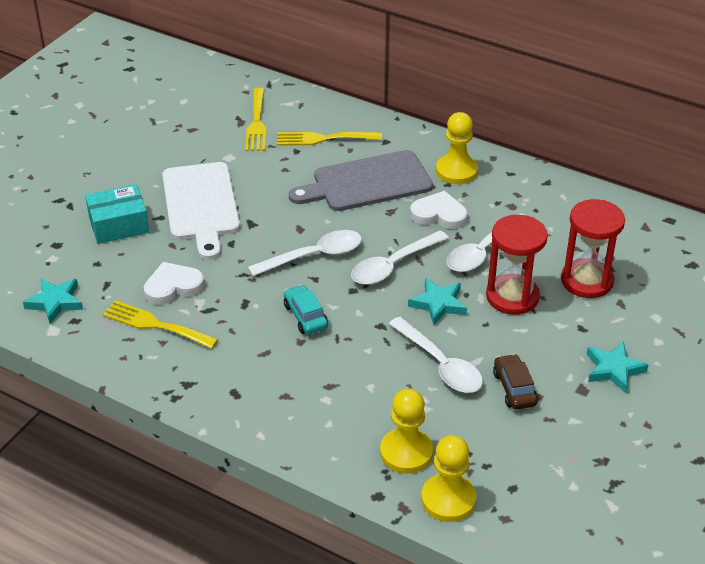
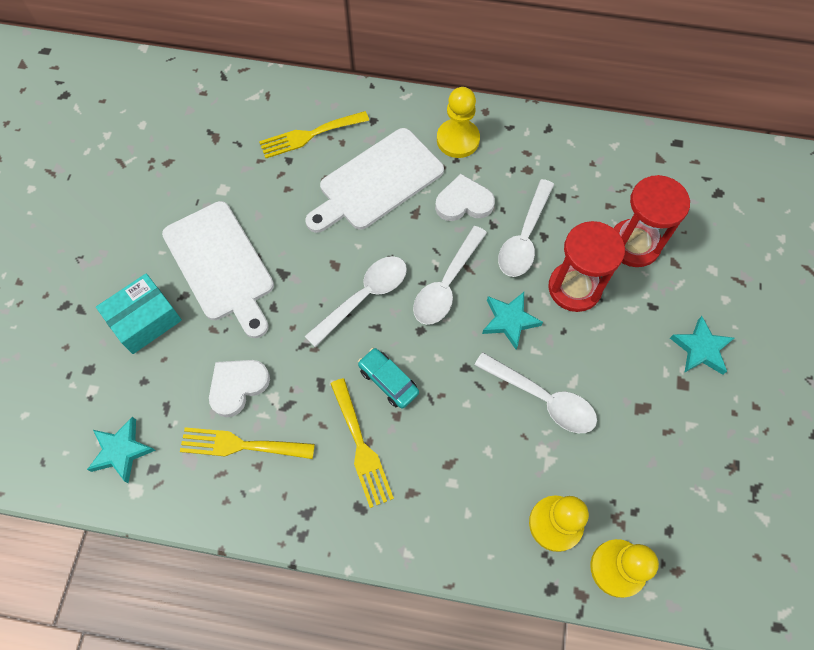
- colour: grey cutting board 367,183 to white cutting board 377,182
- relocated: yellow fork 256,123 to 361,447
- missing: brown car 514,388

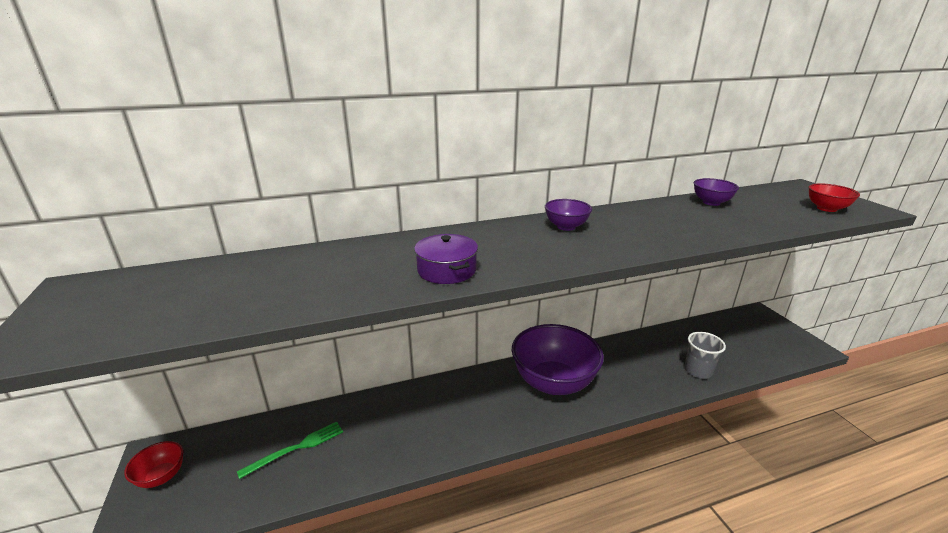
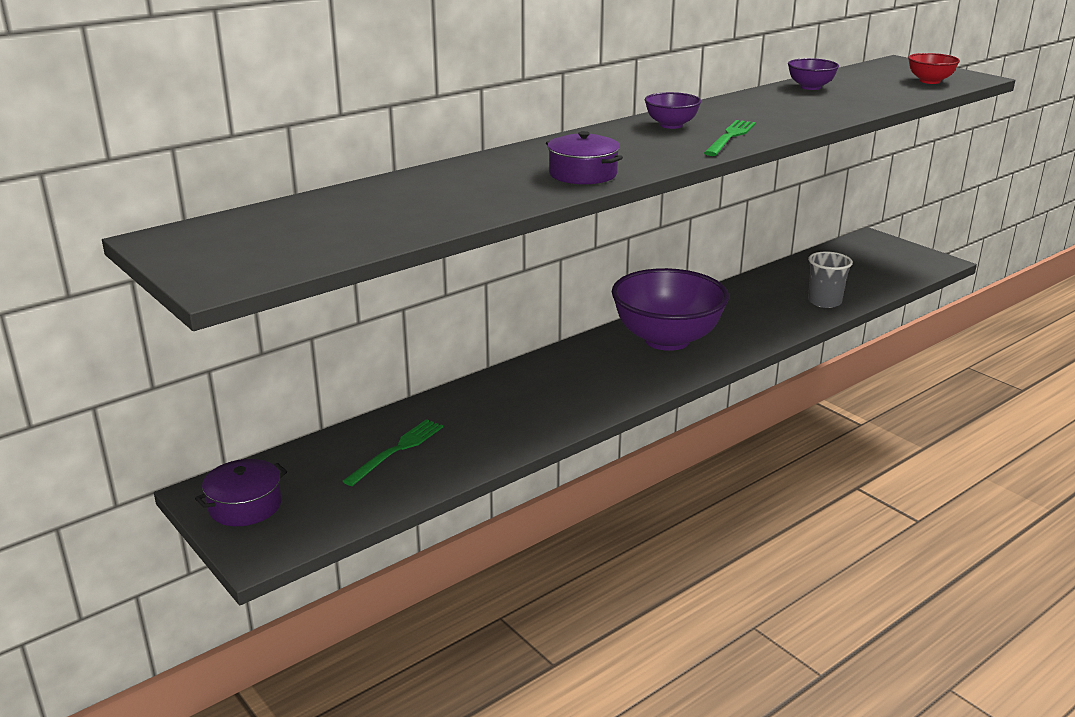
- exchanged: red bowl 161,476 to purple pot 245,506
- appeared: green fork 730,137

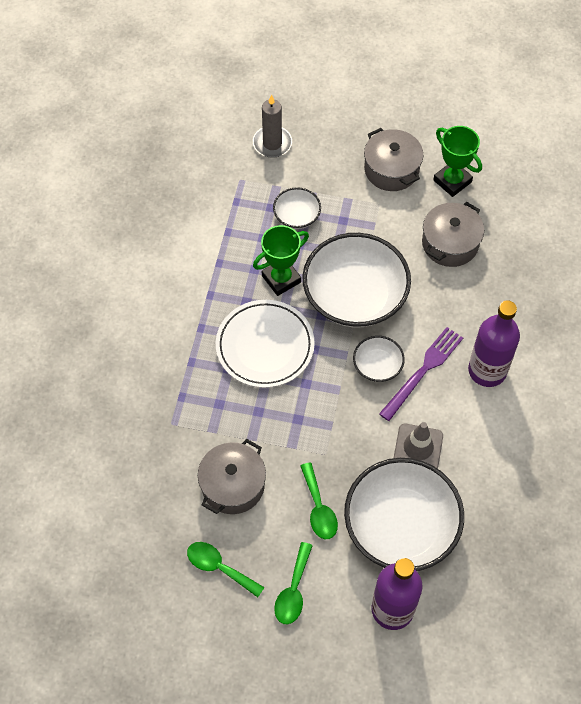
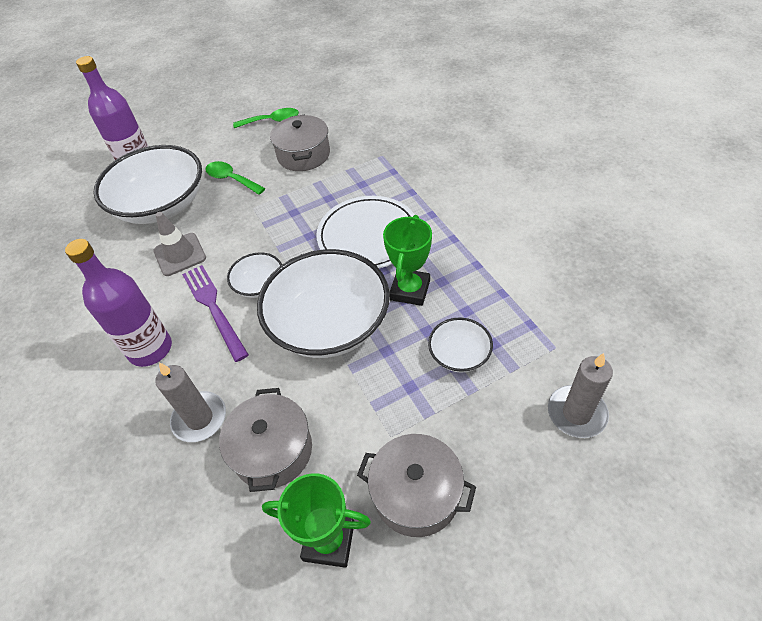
- appeared: grey candle 199,418
- spun: purple fork 423,371 = 214,308 150 degrees clockwise
- missing: green spoon 293,591

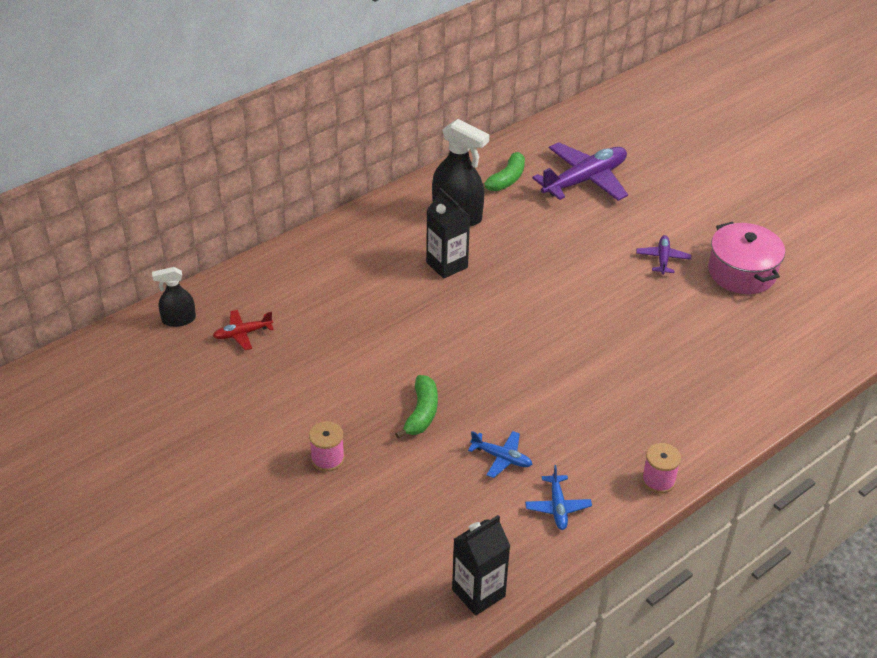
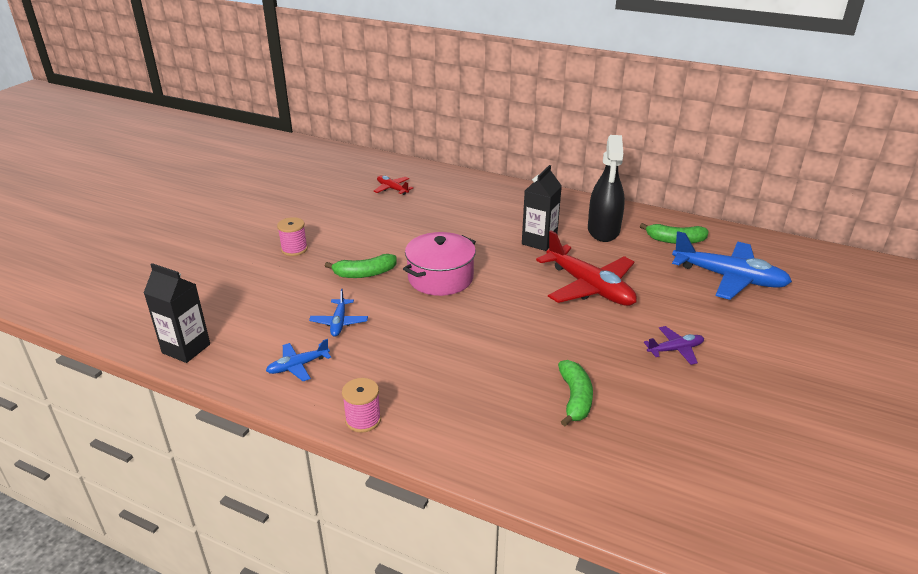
- relocated: pink pot 741,272 to 440,278
- appeared: red plane 589,287
- appeared: green banana 575,398
- colour: purple plane 585,180 to blue plane 729,278
- missing: black spray bottle 179,319

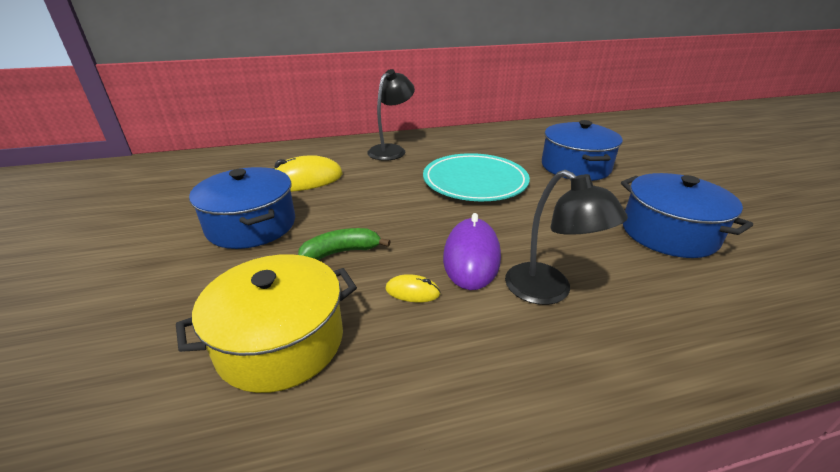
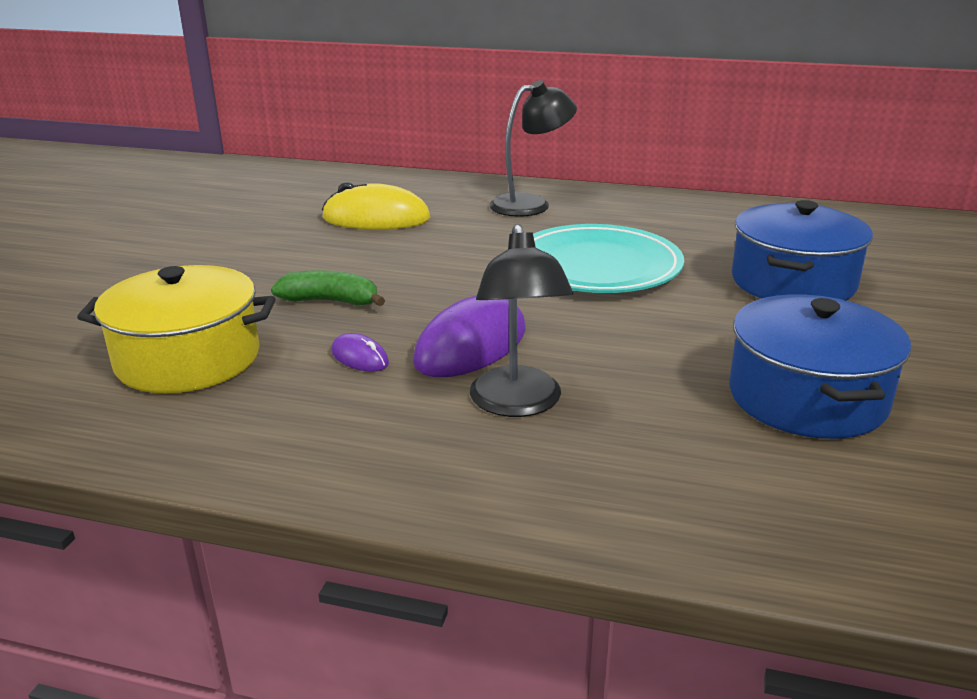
- colour: yellow mouse 412,291 to purple mouse 360,357
- missing: blue pot 251,225

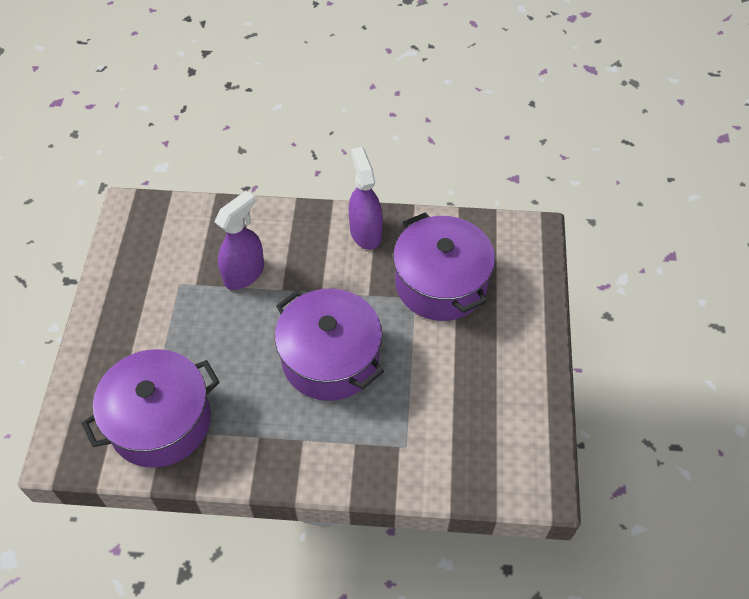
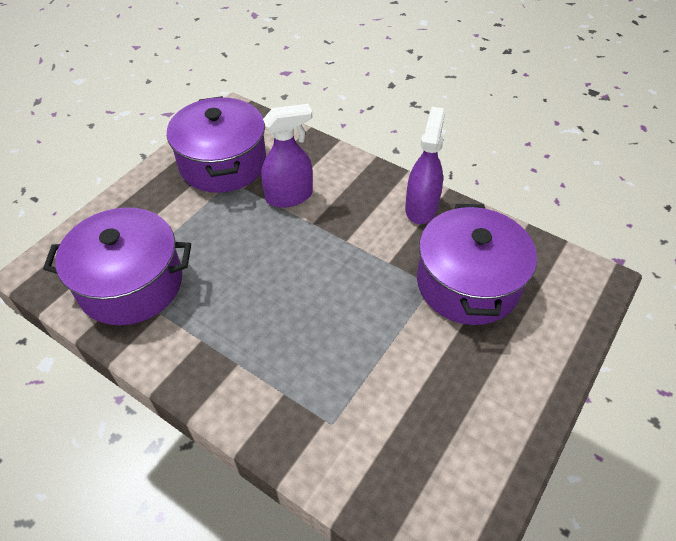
- relocated: purple pot 330,358 to 223,163

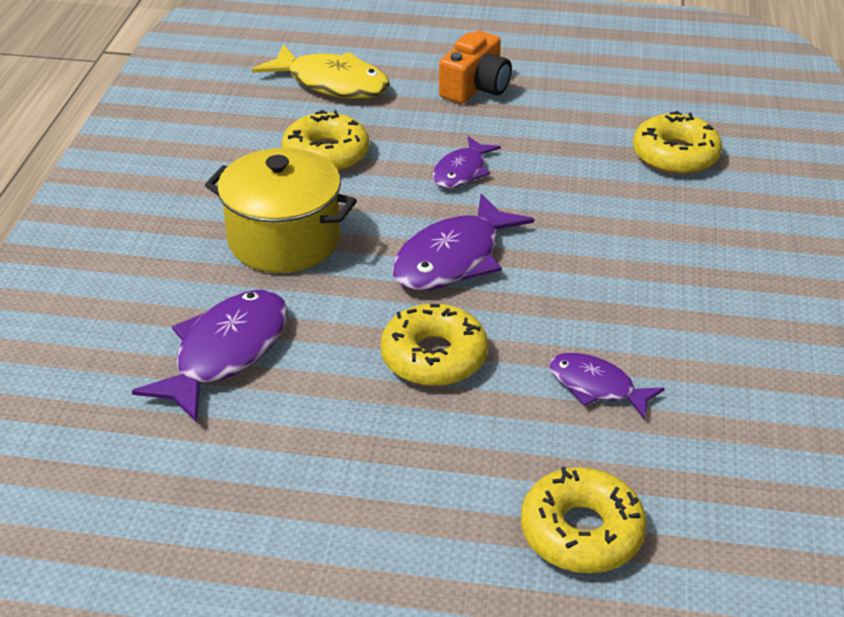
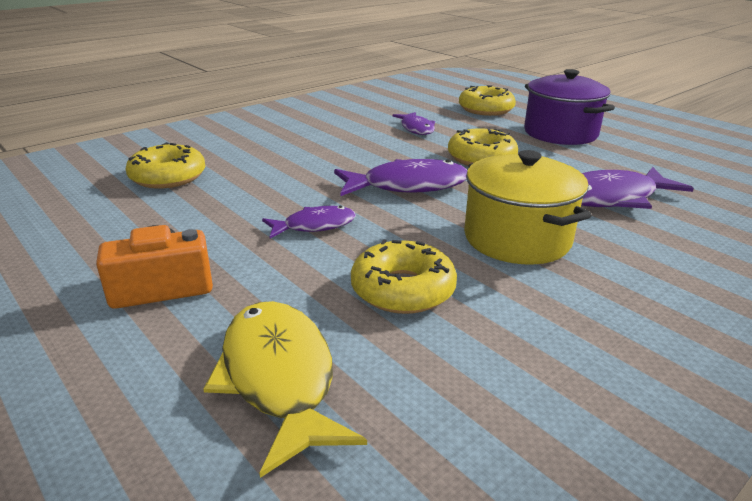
- appeared: purple pot 560,133

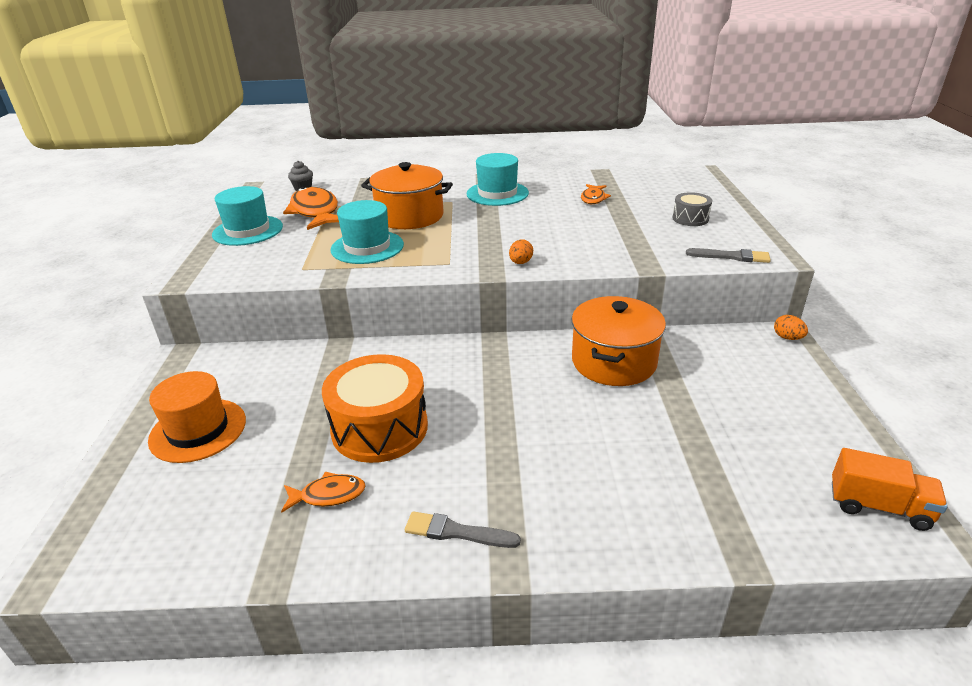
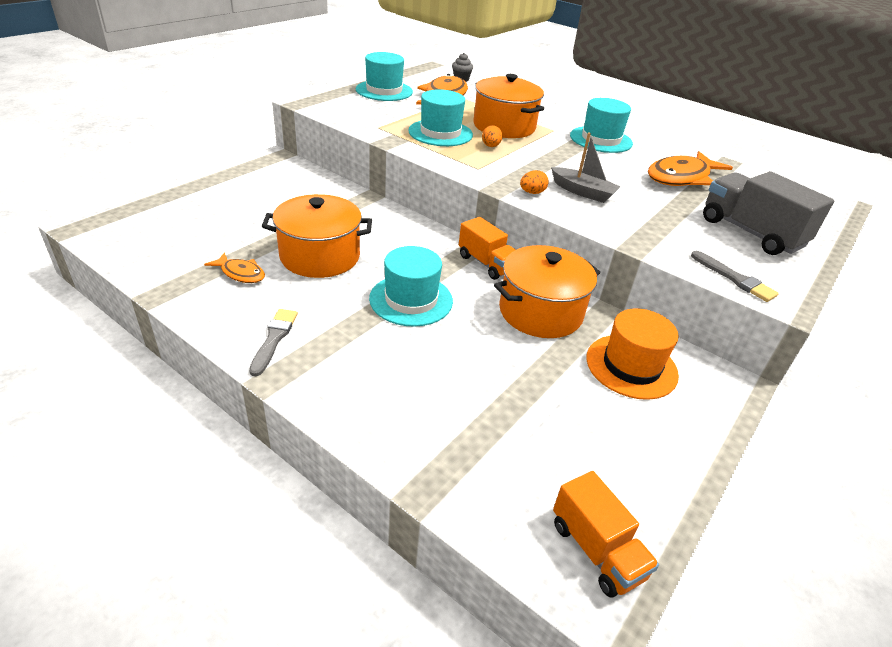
- spun: grey brush 456,532 = 274,339 45 degrees clockwise
- exchanged: orange drum 379,428 to orange pot 320,256
- appeared: turquoise hat 411,300
- appeared: orange truck 486,263
- relocated: orange egg 787,338 to 490,146
- appeared: grey boat 582,192
- relocated: orange hat 198,430 to 631,366
- size: orange fish 593,198 = 681,177 x1.87
- exchanged: grey drum 690,218 to grey truck 750,233

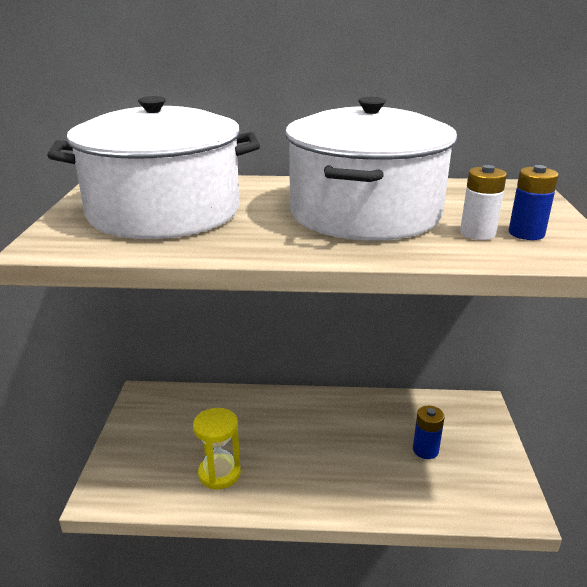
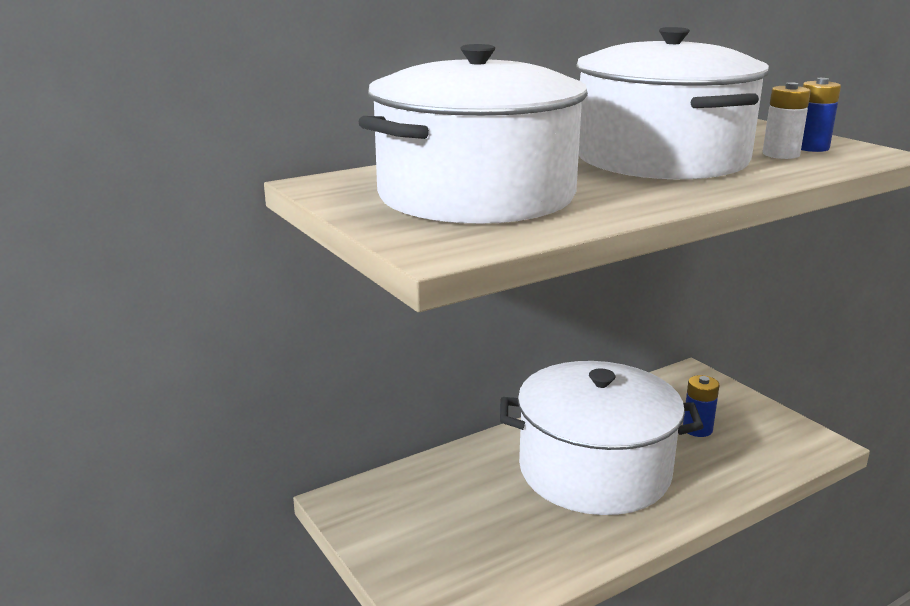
- appeared: white pot 594,470
- missing: yellow hourglass 219,473

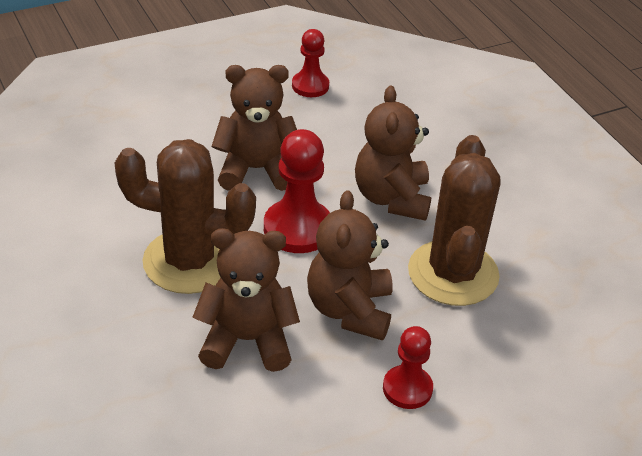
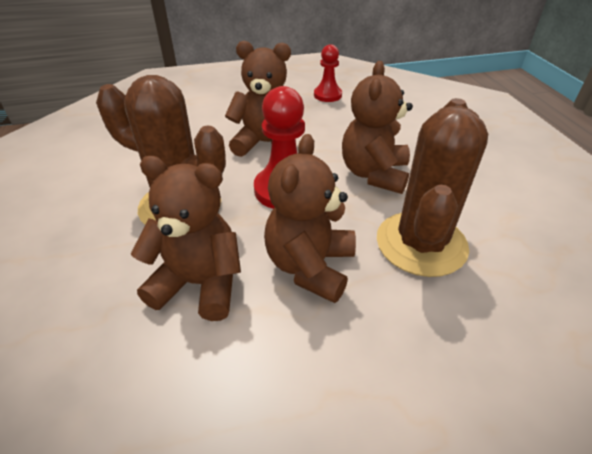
- missing: red pawn 407,388

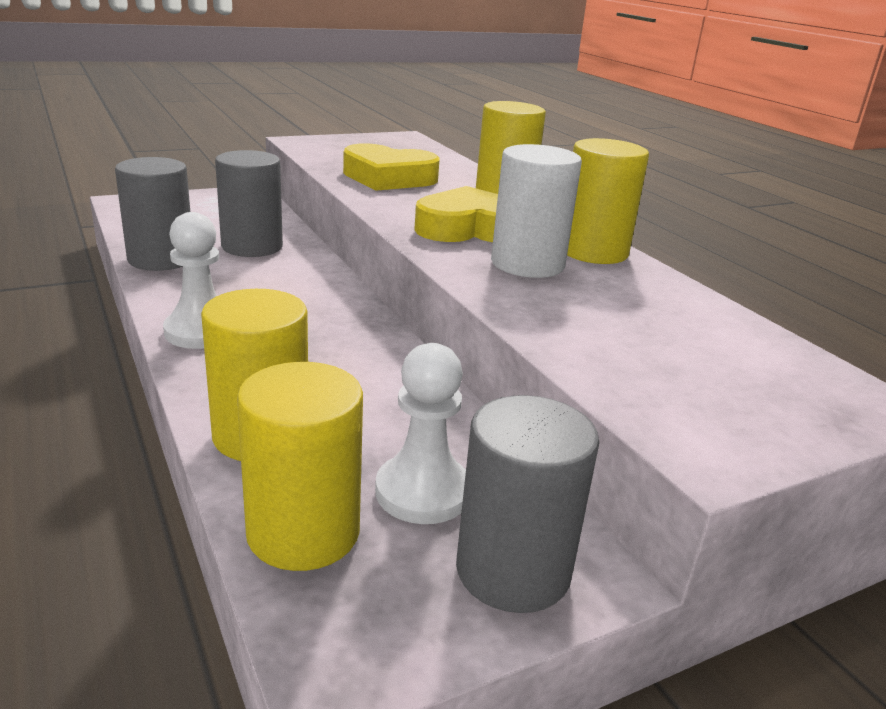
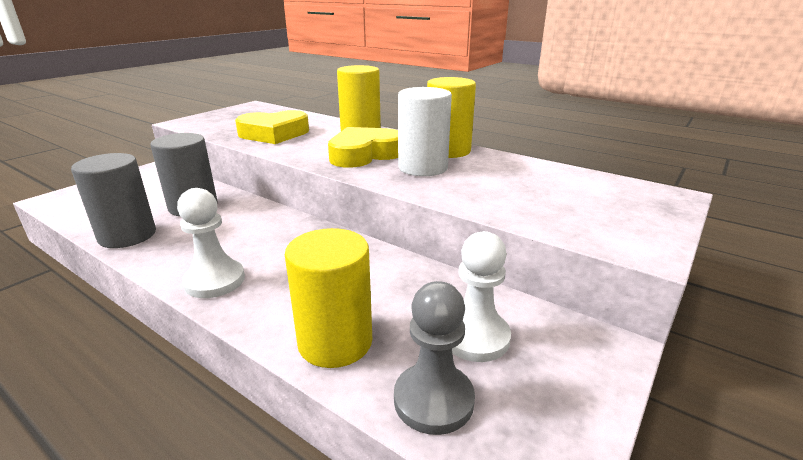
- exchanged: yellow cylinder 303,532 to grey pawn 433,400
- missing: grey cylinder 513,570

